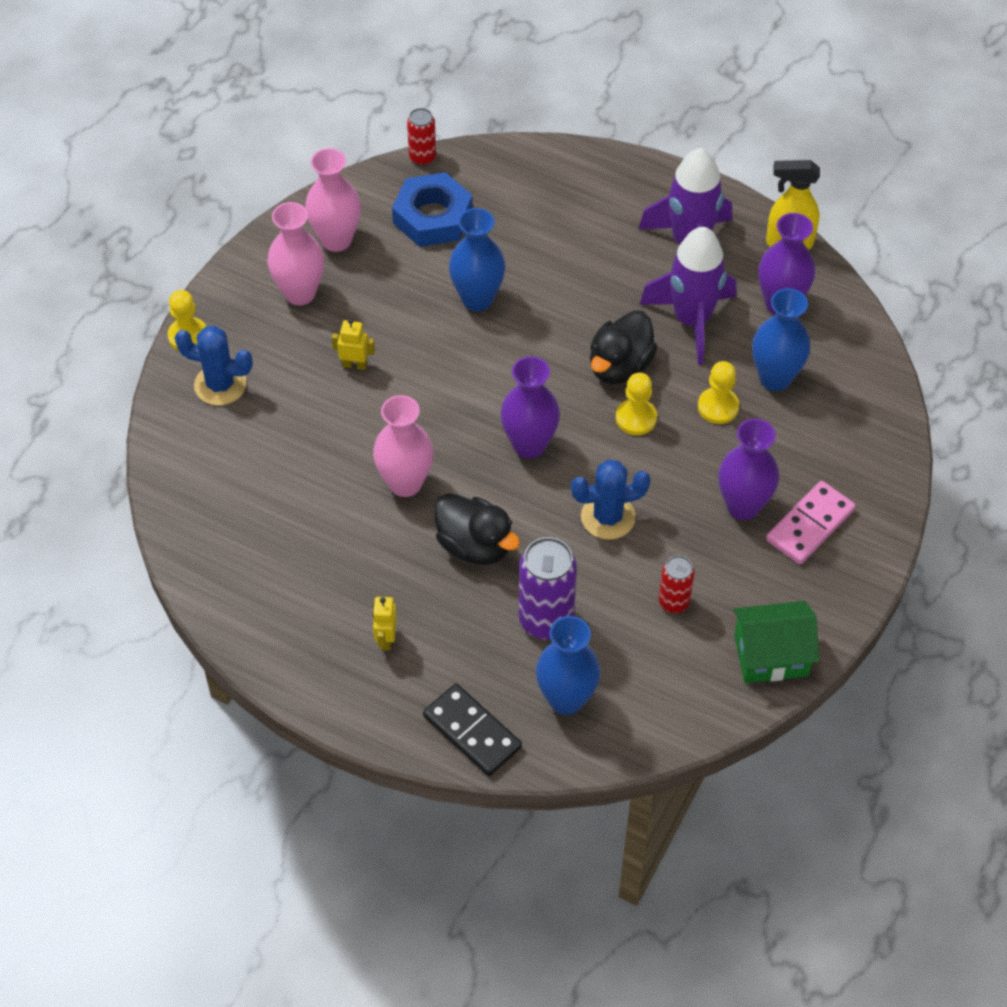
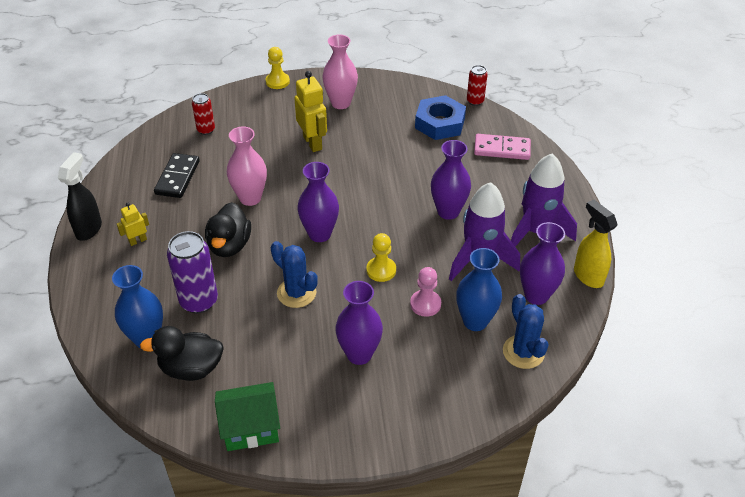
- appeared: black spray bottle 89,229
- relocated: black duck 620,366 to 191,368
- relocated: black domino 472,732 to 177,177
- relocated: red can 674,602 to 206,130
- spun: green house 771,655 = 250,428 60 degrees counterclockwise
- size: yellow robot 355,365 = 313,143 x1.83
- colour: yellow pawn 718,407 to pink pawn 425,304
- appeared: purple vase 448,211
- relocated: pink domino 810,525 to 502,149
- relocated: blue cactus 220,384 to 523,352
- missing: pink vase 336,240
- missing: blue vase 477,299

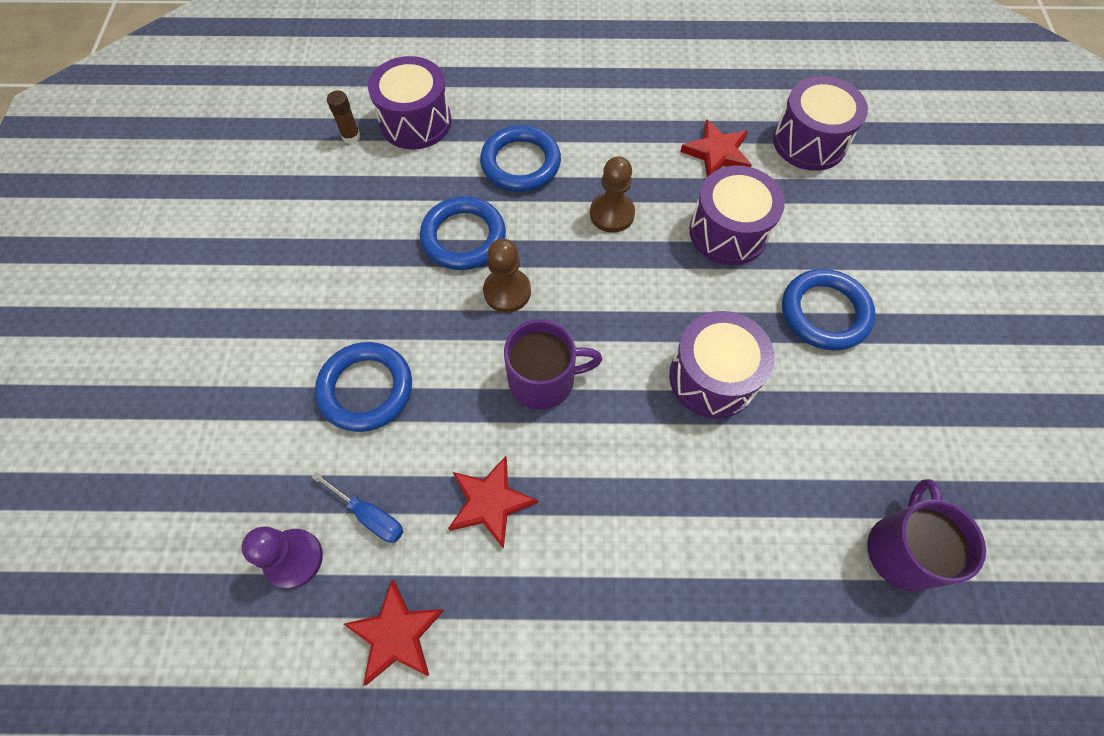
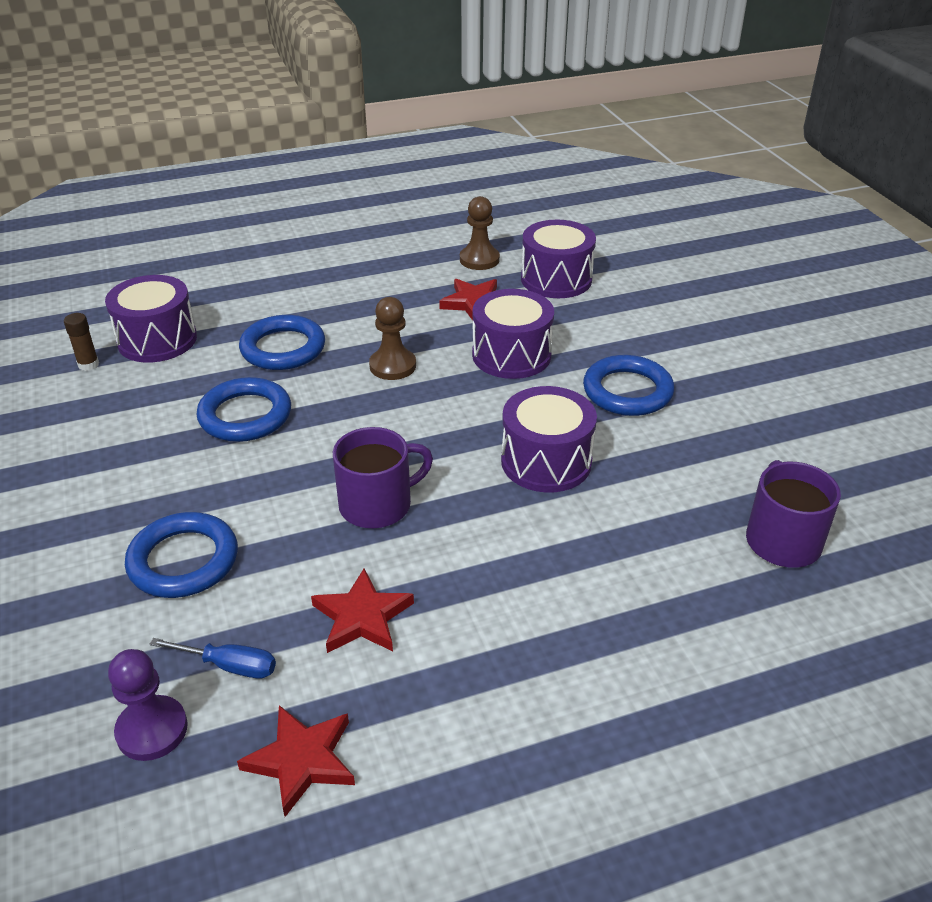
- relocated: brown pawn 507,291 to 479,259

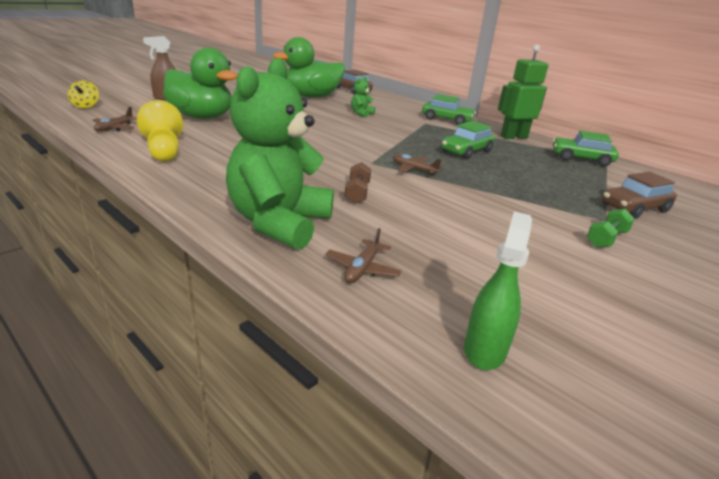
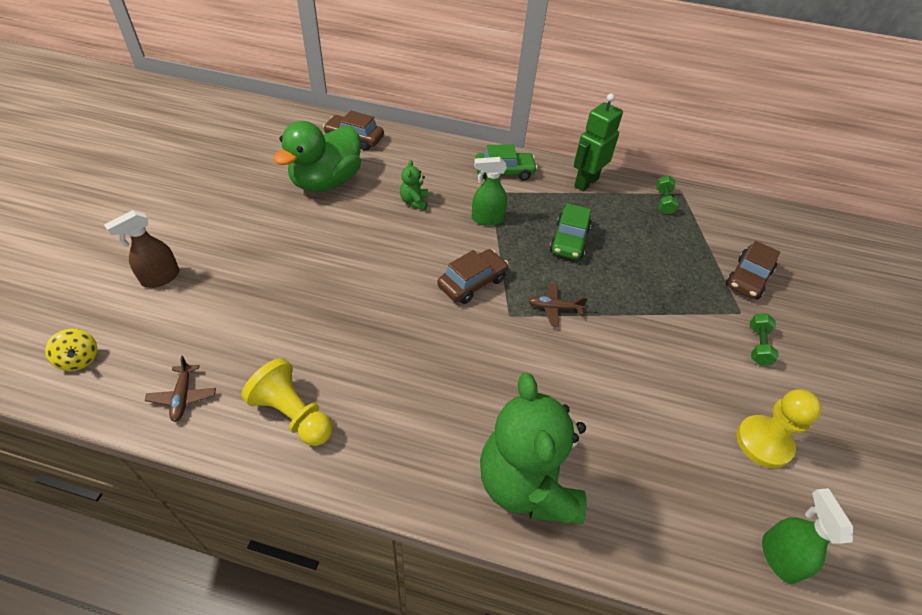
- appeared: brown car 472,283
- appeared: green spray bottle 487,219
- exchanged: green car 581,159 to green dumbbell 663,202
- appeared: yellow pawn 763,442
- missing: green duck 201,117
- missing: brown plane 362,269
- missing: brown dumbbell 357,193

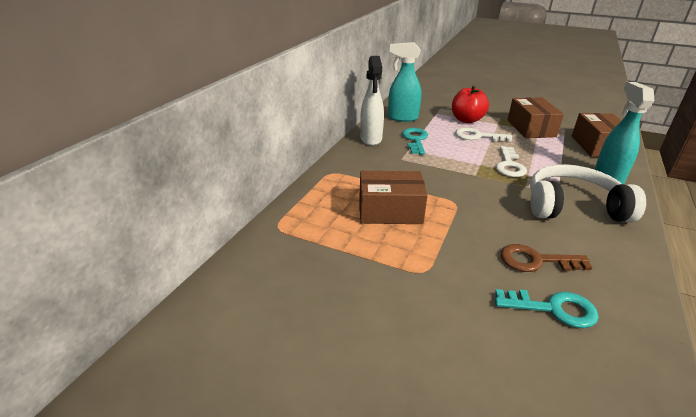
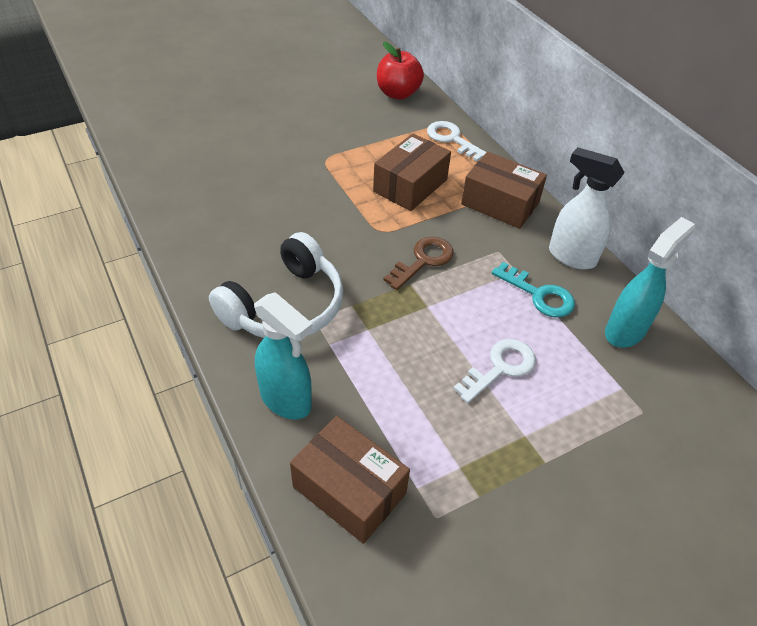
- relocated: red apple 466,120 to 398,93
- relocated: brown key 536,261 to 423,261
- relocated: white key 509,165 to 452,139
- relocated: brown box 531,128 to 500,203
- missing: turquoise key 553,309

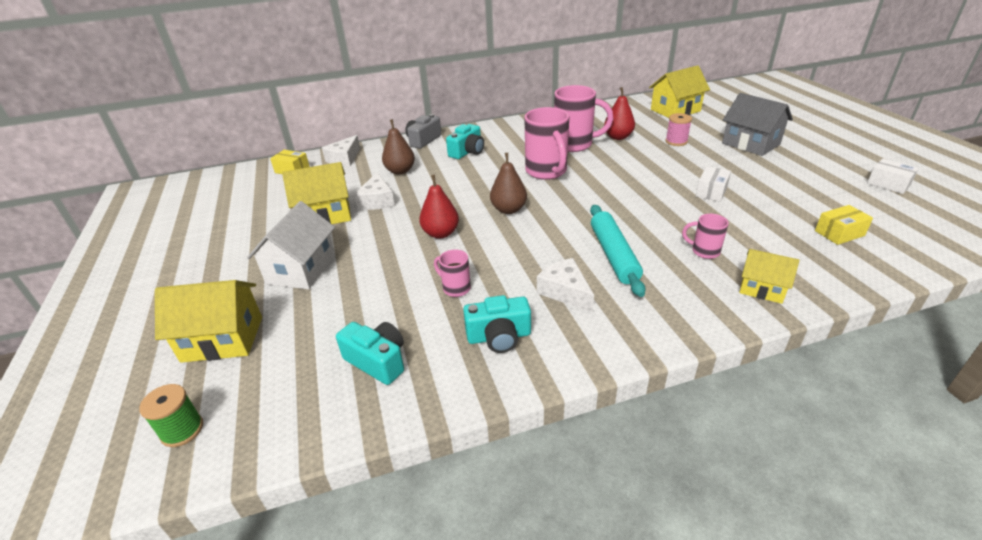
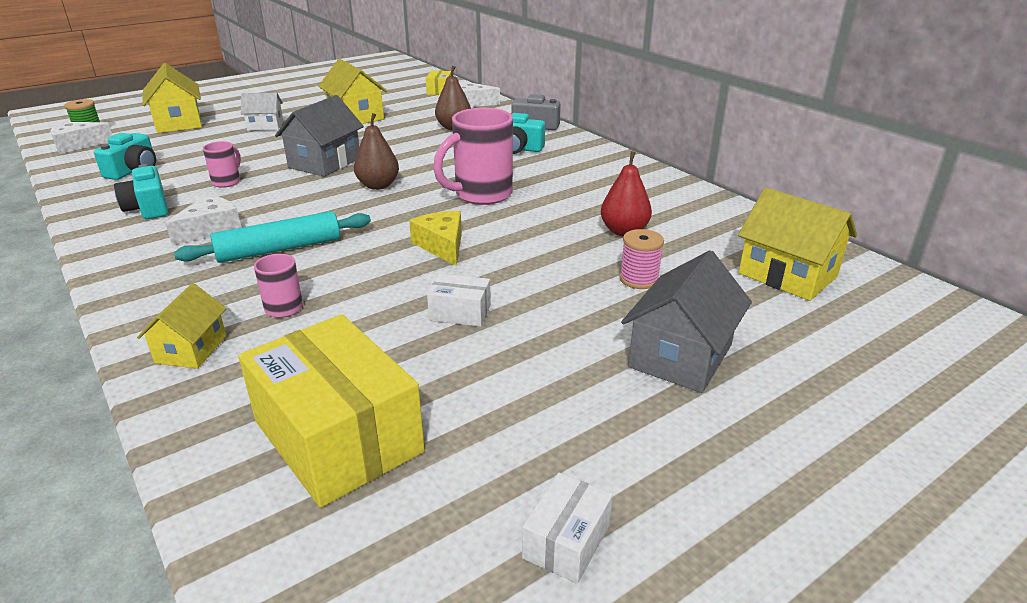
- relocated: white cheese 377,201 to 77,145
- size: yellow box 839,233 = 338,436 x2.19
- size: white house 301,269 = 265,126 x0.62
- exchanged: red pear 441,233 to grey house 324,163
- appeared: yellow cheese 442,245
- missing: pink mug 575,144

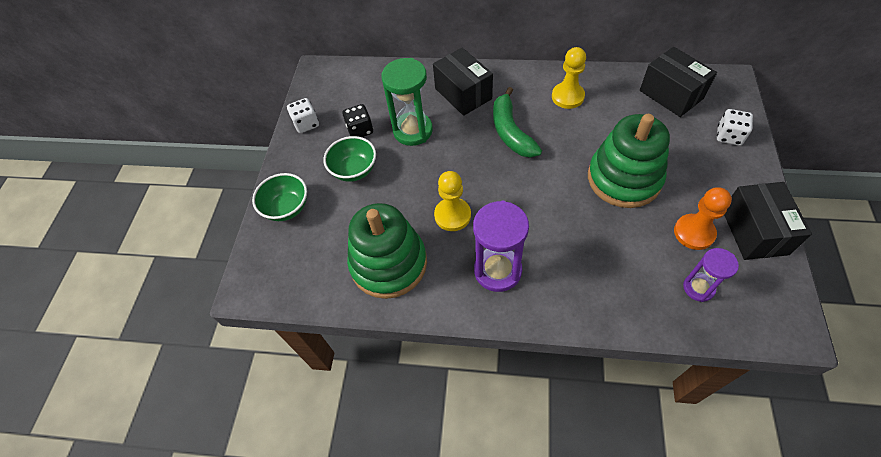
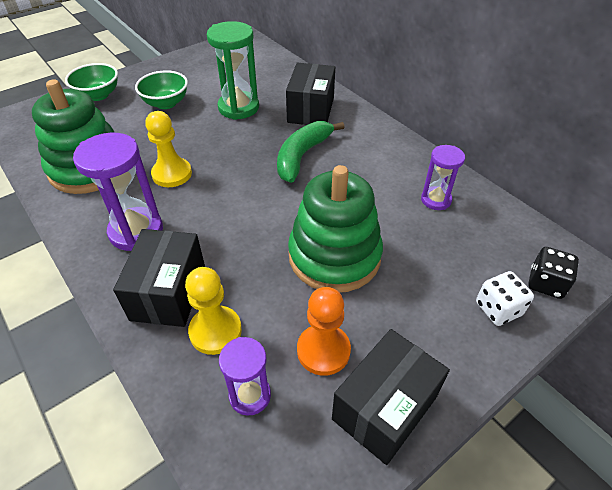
- relocated: black box 671,94 to 168,292
- relocated: yellow pawn 567,96 to 215,331
- appeared: purple hourglass 436,200
- relocated: black dice 360,130 to 546,283
- missing: white dice 306,124

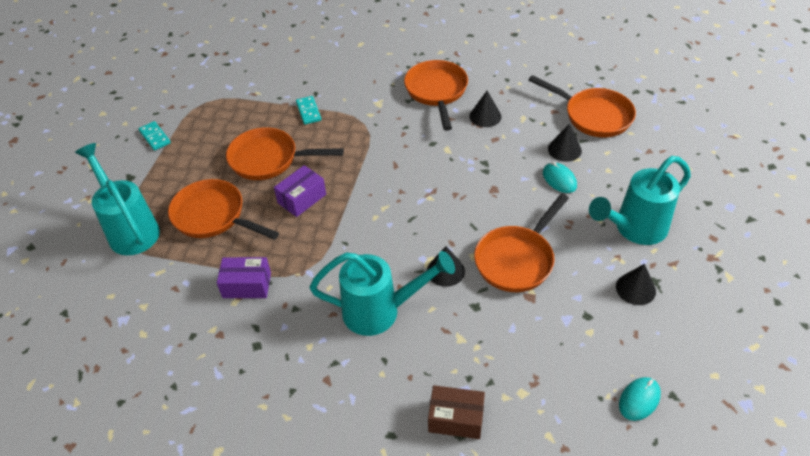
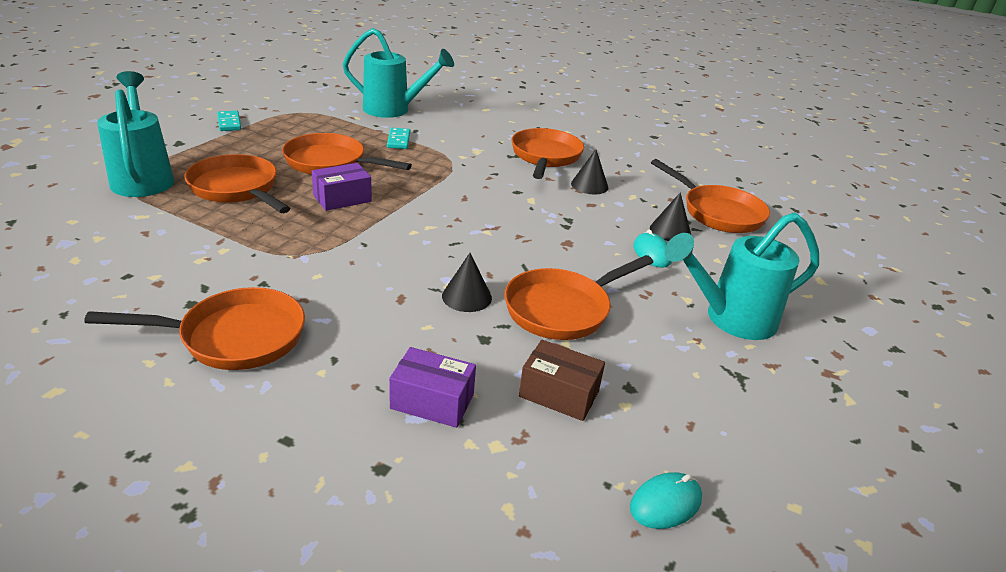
- appeared: orange pan 235,337
- relocated: turquoise watering can 381,311 to 394,110
- relocated: purple box 247,285 to 432,401
- relocated: brown box 456,419 to 559,394
- missing: black cone 635,288

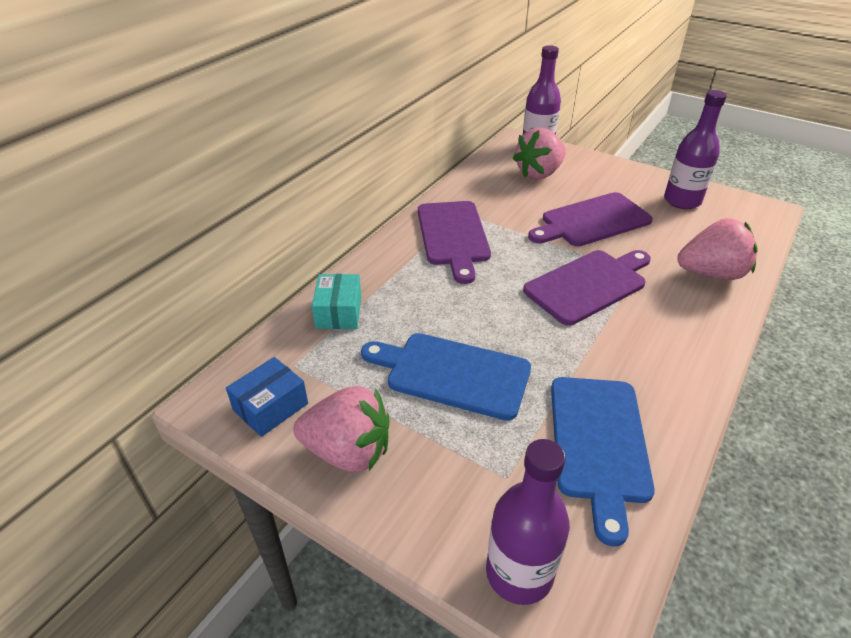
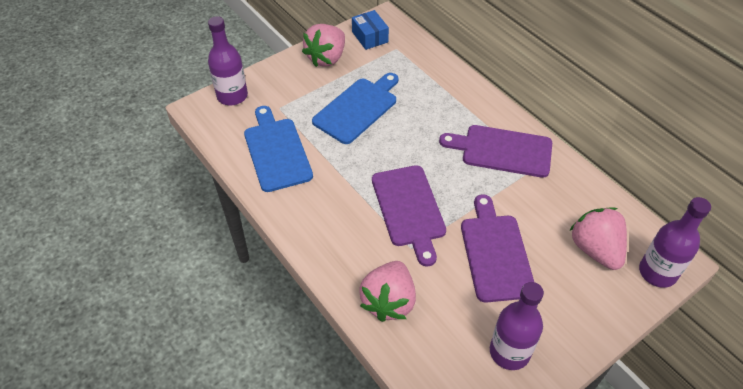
- spun: blue cutting board 599,443 = 276,151 45 degrees clockwise
- missing: turquoise box 338,312

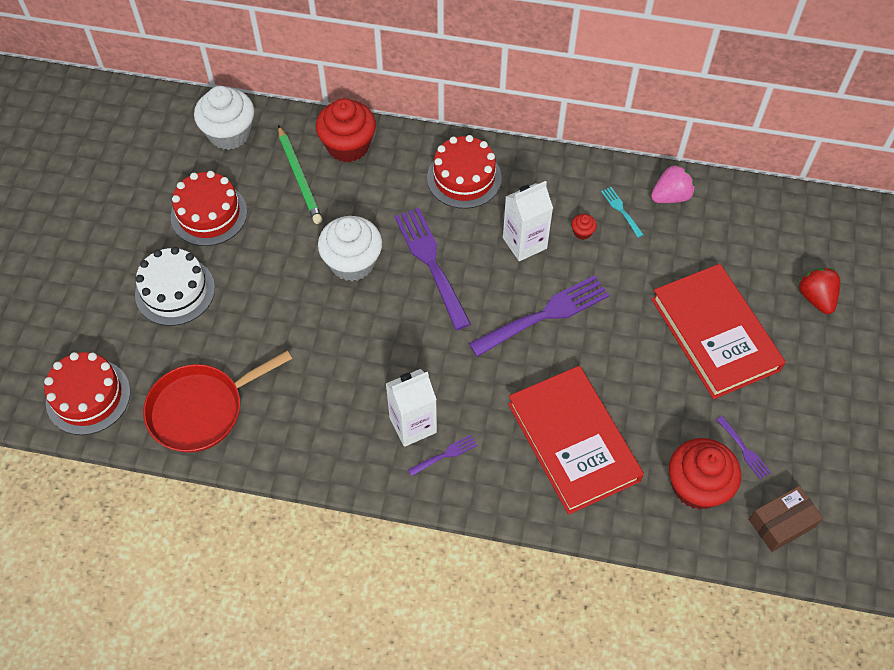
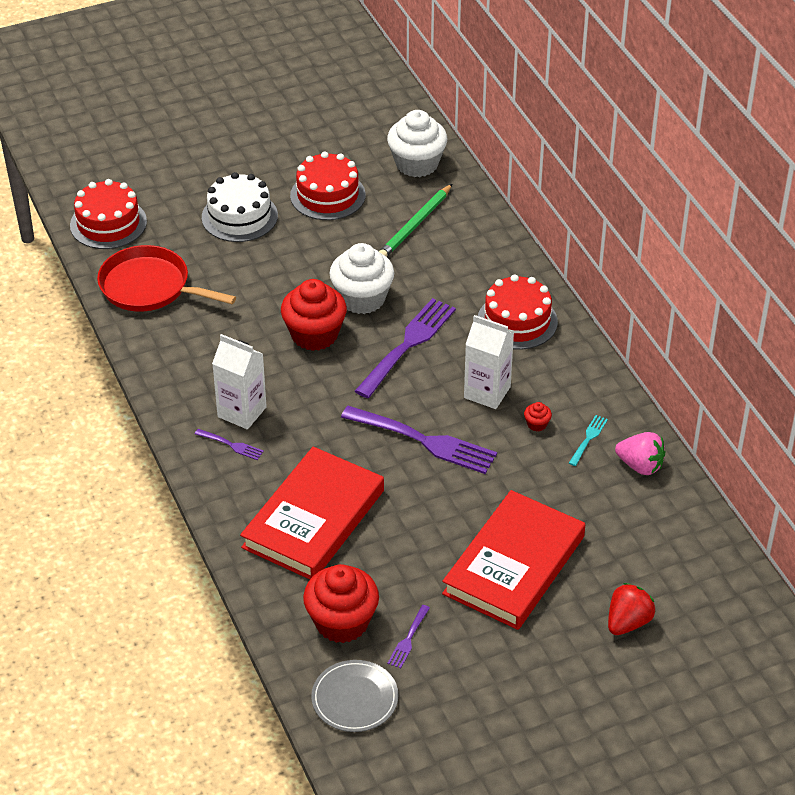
- relocated: red cupcake 348,146 to 314,334
- exchanged: brown box 781,523 to grey plate 355,698

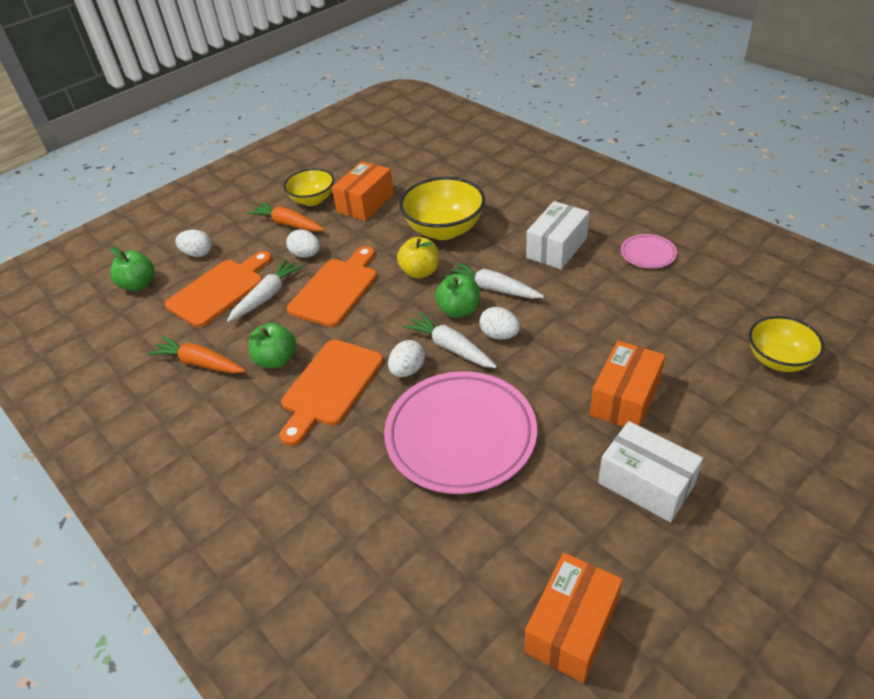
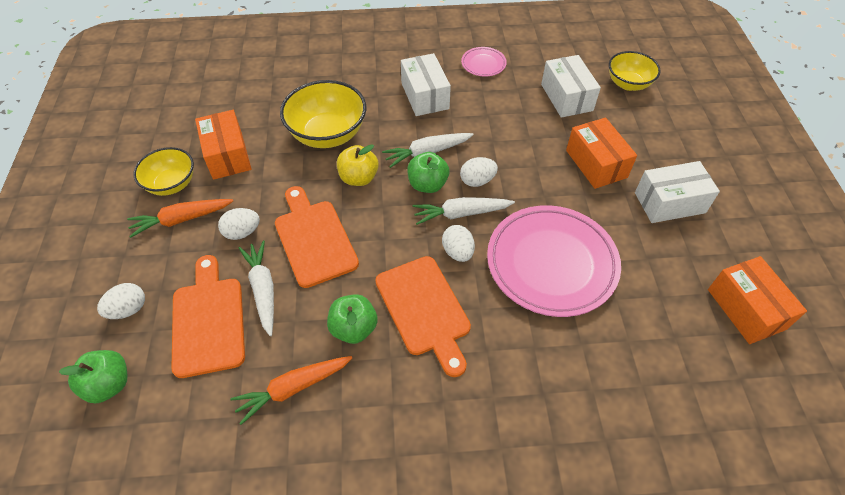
- appeared: white box 566,97

